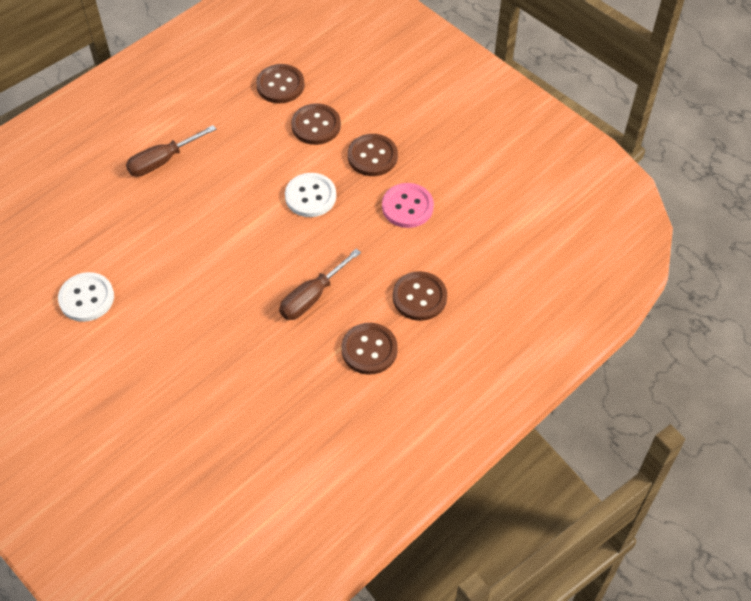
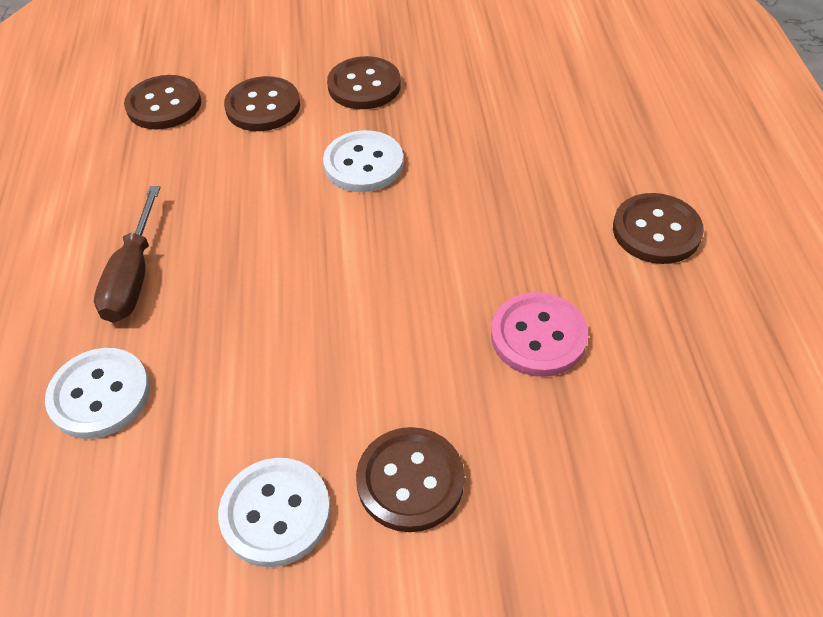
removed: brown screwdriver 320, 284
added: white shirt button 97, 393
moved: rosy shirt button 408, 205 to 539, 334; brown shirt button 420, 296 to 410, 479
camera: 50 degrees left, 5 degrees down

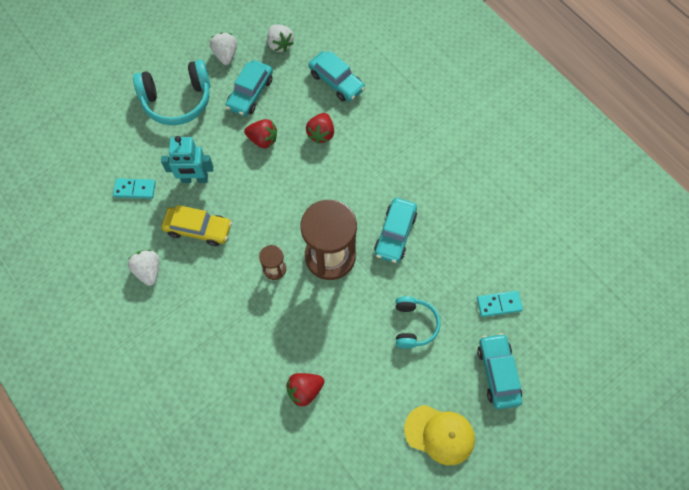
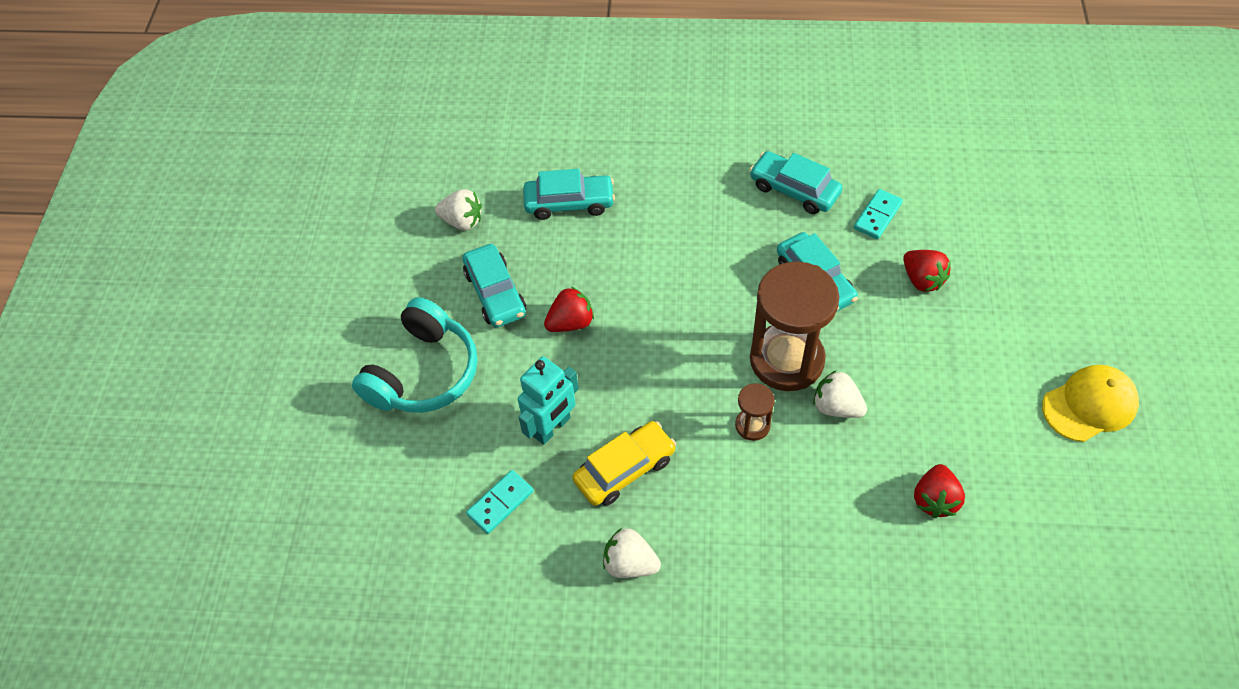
removed: turquoise over-ear headphones 418, 322
moved: white berry 223, 48 to 840, 394; scarlet berry 320, 128 to 927, 271; turquoise domino piece 500, 304 to 878, 214; turquoise car 499, 371 to 796, 182
camera: 45 degrees left, 10 degrees down

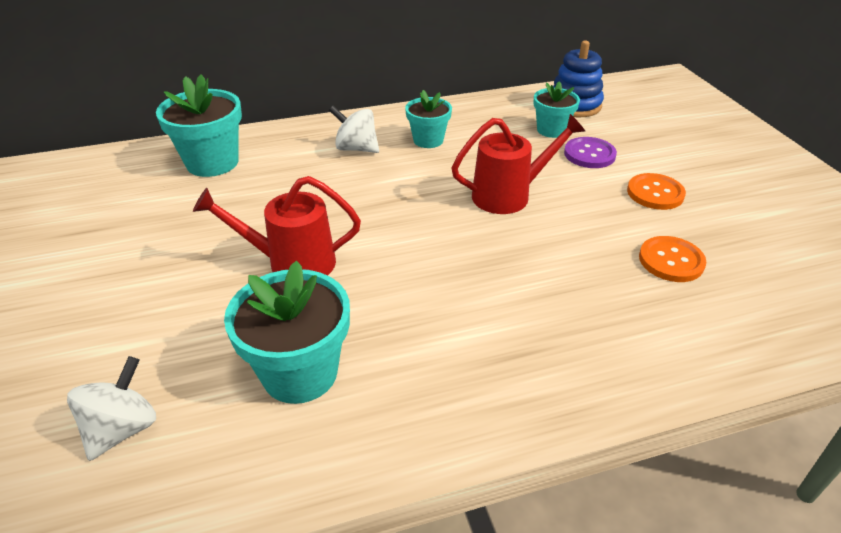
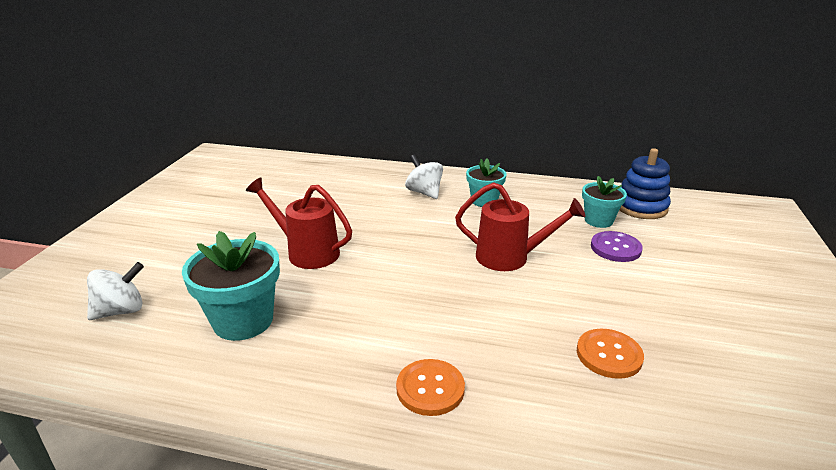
removed: turquoise potted plant 199, 125
moved: orange-coloured shirt button 656, 191 to 430, 387
camera: 30 degrees right, 10 degrees down

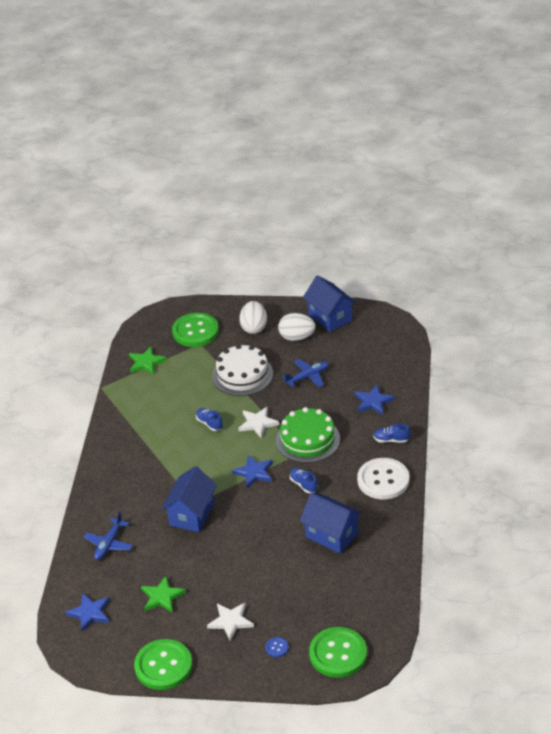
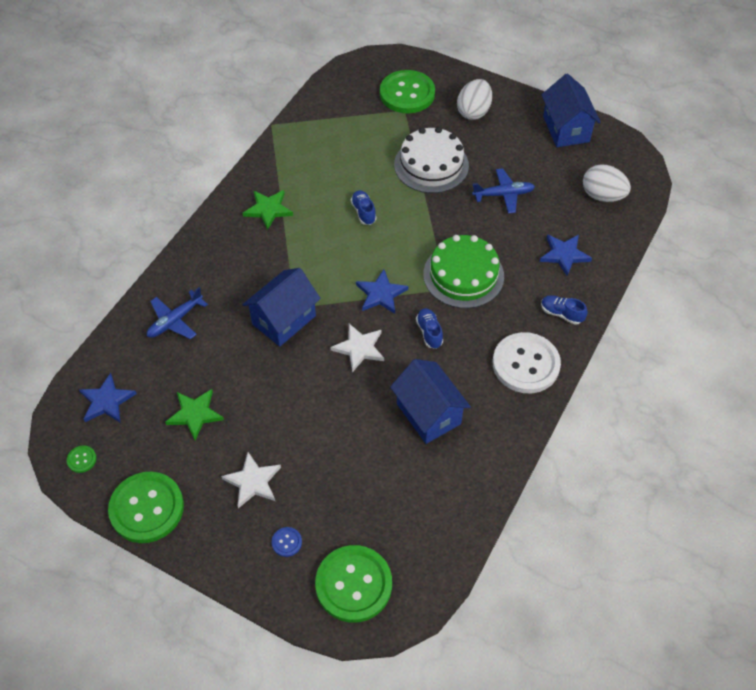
added: leaf-green shirt button 81, 459
moved: leaf-green five-pointed star 148, 360 to 268, 210; white five-pointed star 258, 422 to 357, 348; white egg shape 296, 327 to 607, 183
camera: 20 degrees right, 15 degrees up

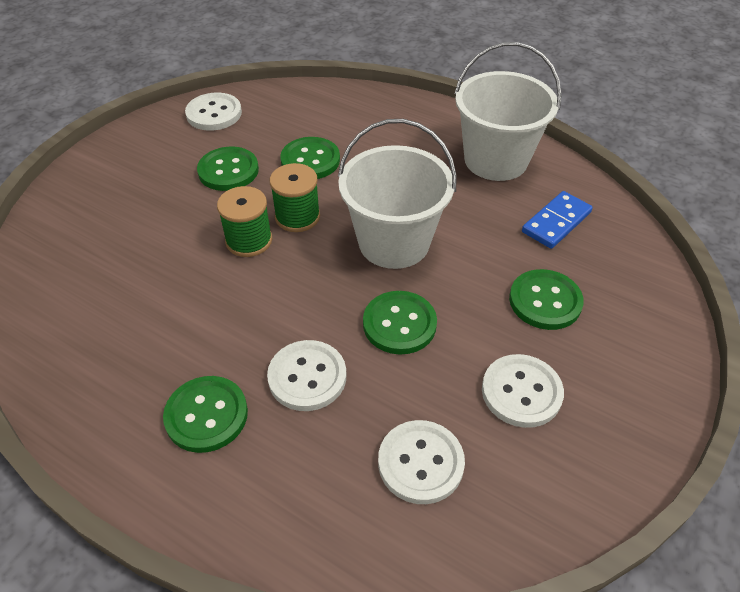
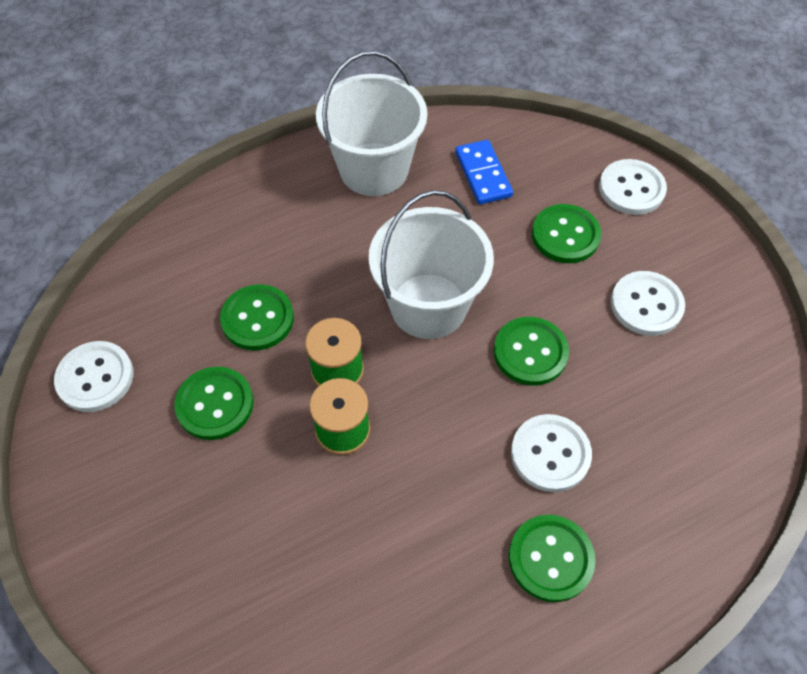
moved: white shirt button 421, 462 to 633, 187
camera: 60 degrees left, 10 degrees up

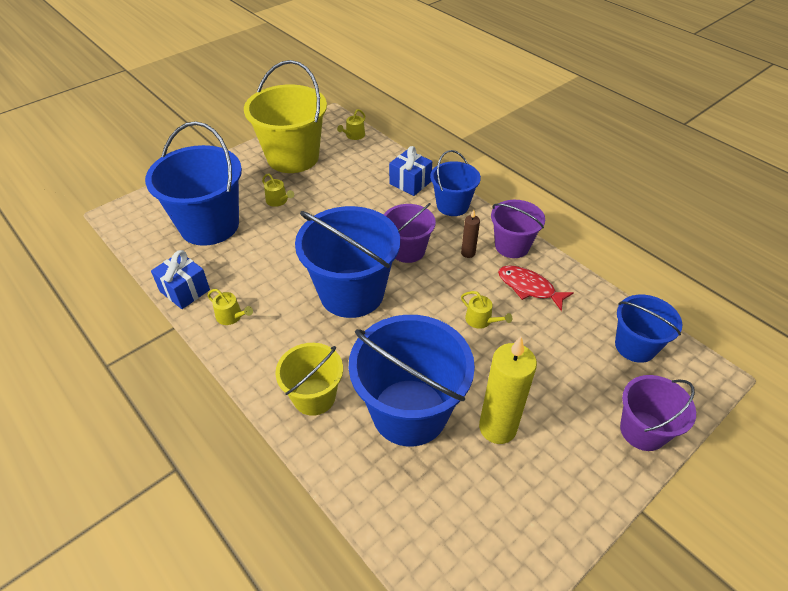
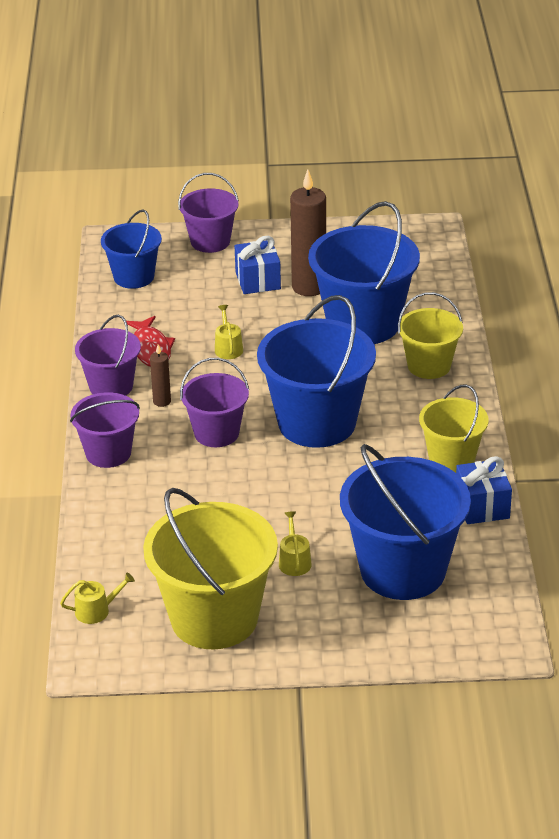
moved: royal blue wrapped gift 410, 171 to 258, 265
replaced: golden sprinkling can 230, 307 to golden bucket 454, 428
recoloured: royal blue bucket 455, 183 to purple bucket 105, 430; golden pillar candle 508, 390 to brown pillar candle 308, 233
camera: 140 degrees left, 10 degrees down

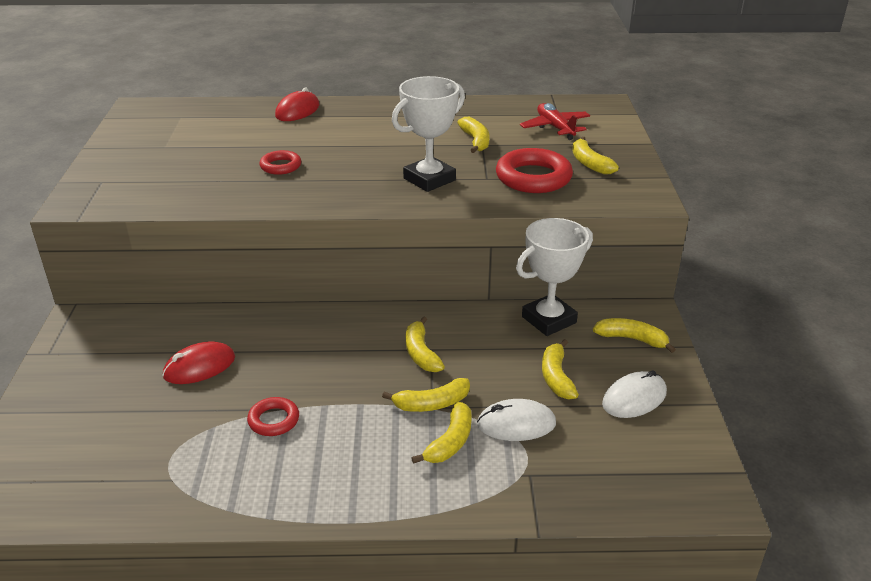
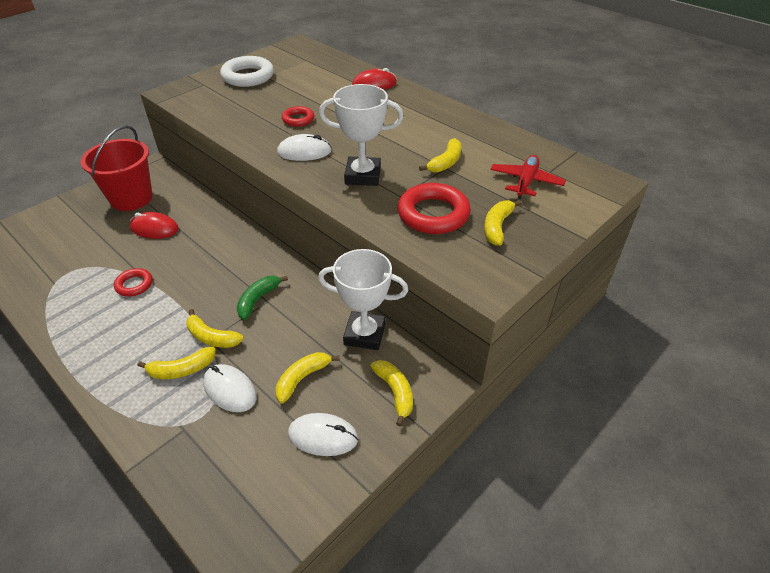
added: scarlet bucket 117, 168; white torus 247, 71; white PC mouse 304, 147
recoloured: golden banana fruit 425, 344 to leaf-green banana fruit 262, 298
camera: 45 degrees right, 10 degrees up

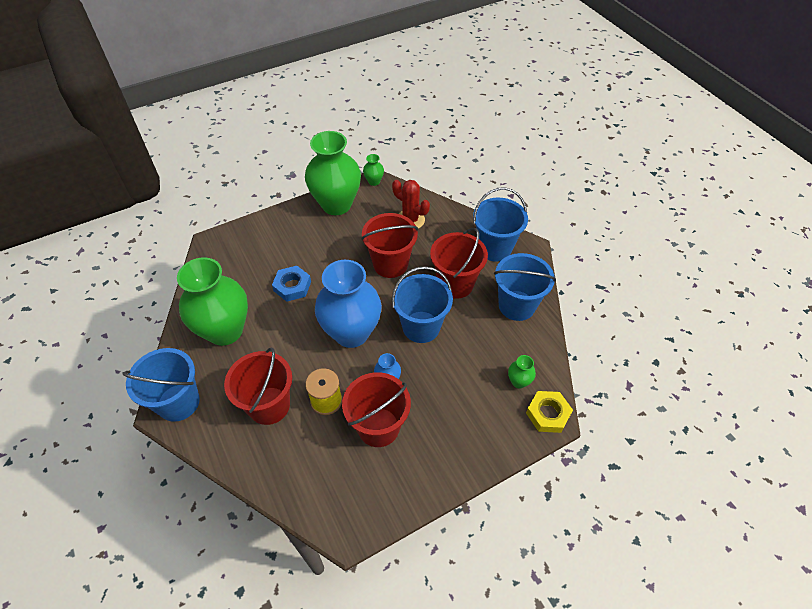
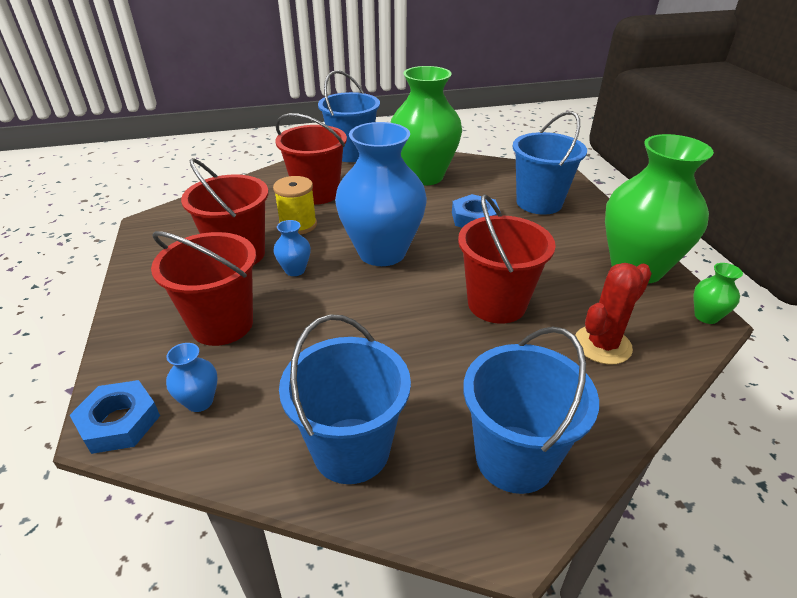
moved: royal blue bucket 422, 304 to 550, 163; scarlet bucket 459, 263 to 203, 288
recoloured: leaf-green vase 522, 372 to royal blue vase 192, 377; golden hex nut 549, 412 to royal blue hex nut 115, 417
camera: 105 degrees right, 15 degrees down

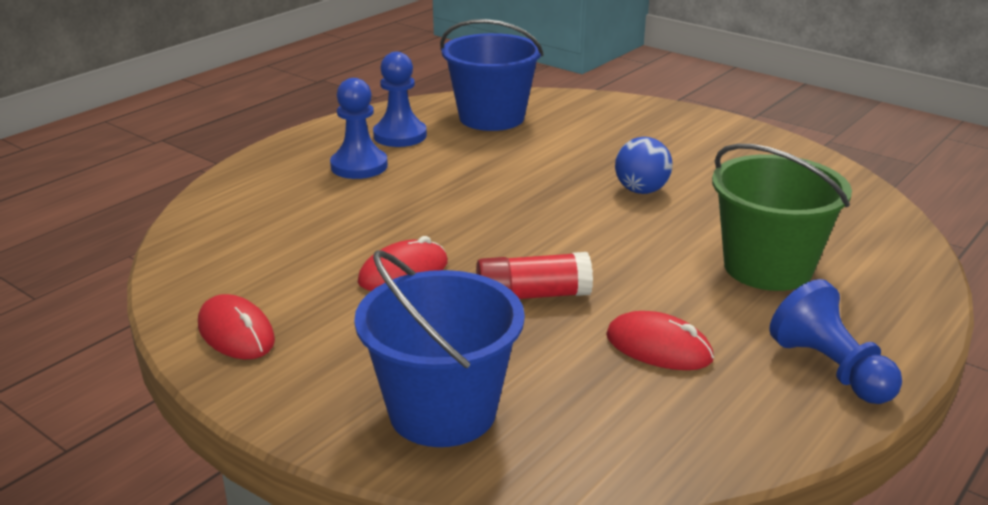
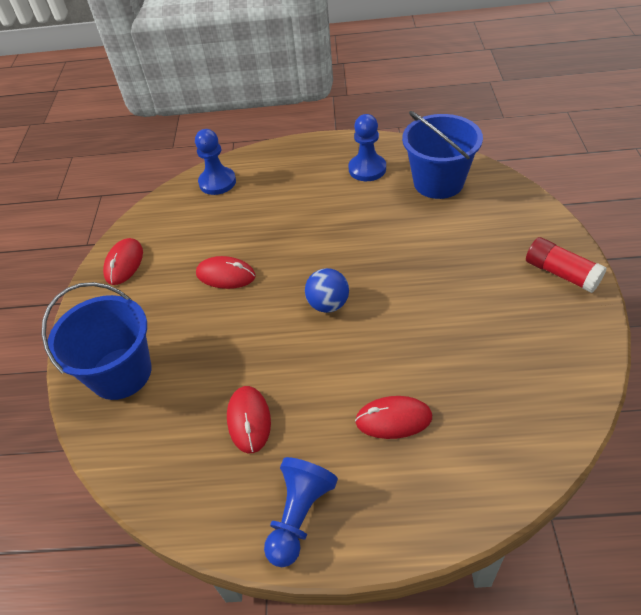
moved: royal blue chess pawn 359, 128 to 215, 162; scarlet glue stick 534, 275 to 566, 265; royal blue sphere 644, 165 to 327, 290
replaced: leaf-green bucket 782, 217 to scarlet PC mouse 393, 417
camera: 55 degrees right, 20 degrees up

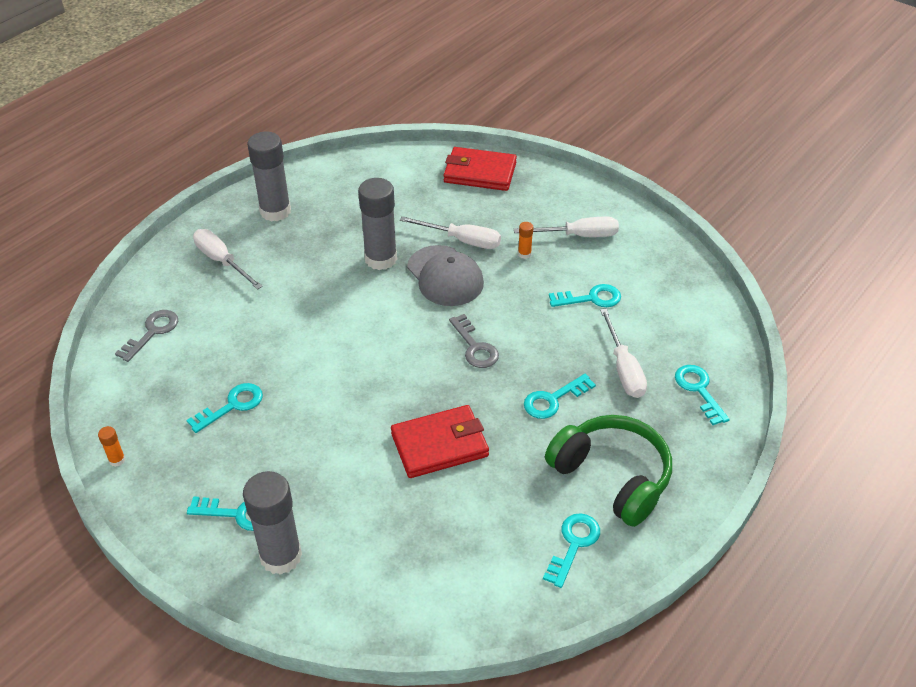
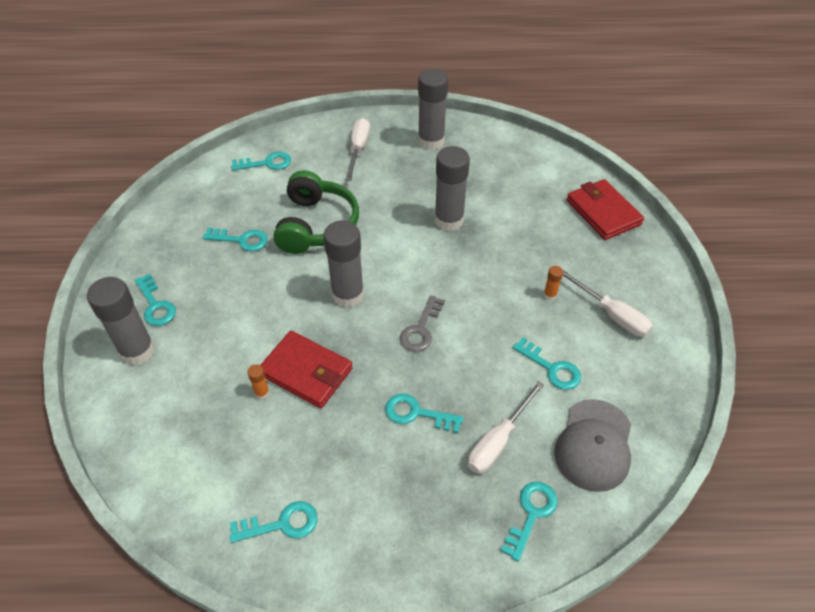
removed: white screwdriver 450, 232
added: ash-grey glue stick 343, 263
moved: orange-coloured glue stick 111, 446 to 258, 382; ash-grey baseball cap 445, 275 to 592, 445; leaf-green over-ear headphones 608, 471 to 316, 212
recoloured: ash-grey latchkey 146, 336 to turquoise latchkey 261, 161
camera: 50 degrees right, 5 degrees up

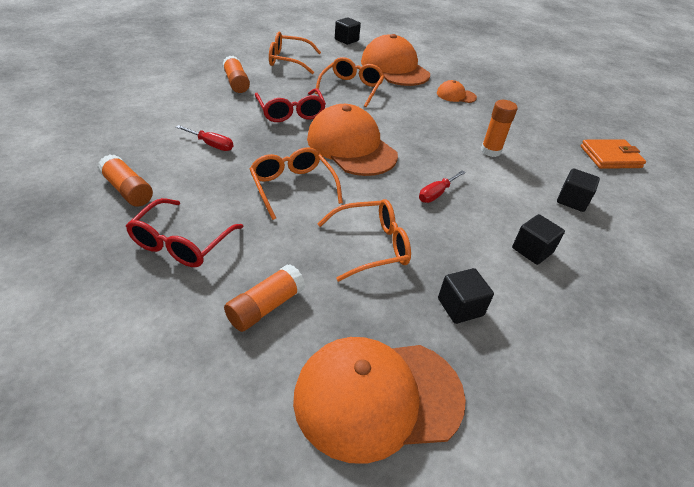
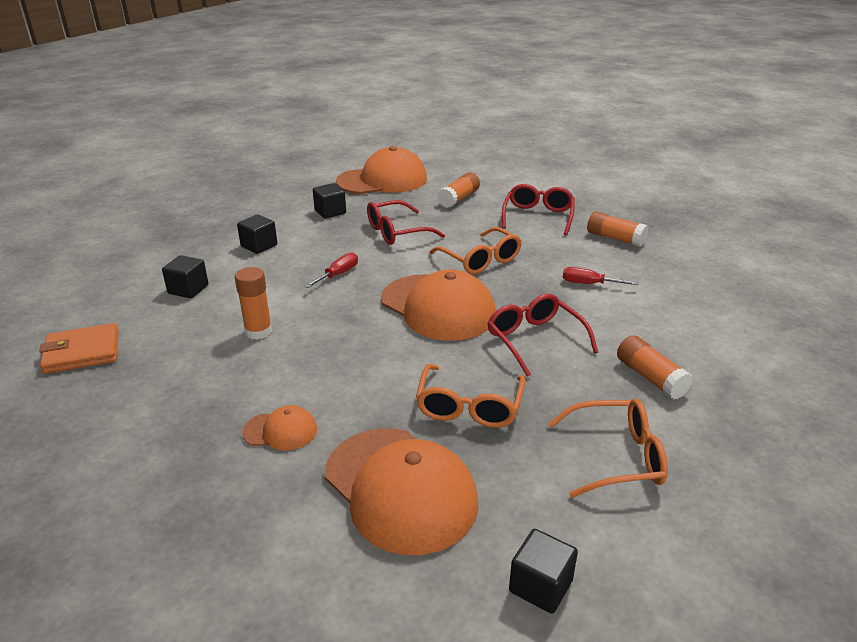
recoloured: orange-coloured eyeglasses 364, 240 to scarlet eyeglasses 406, 222
camera: 175 degrees right, 10 degrees down

